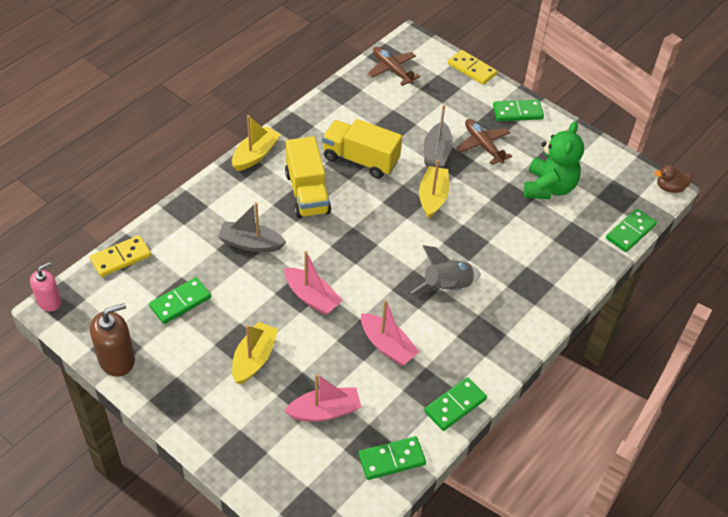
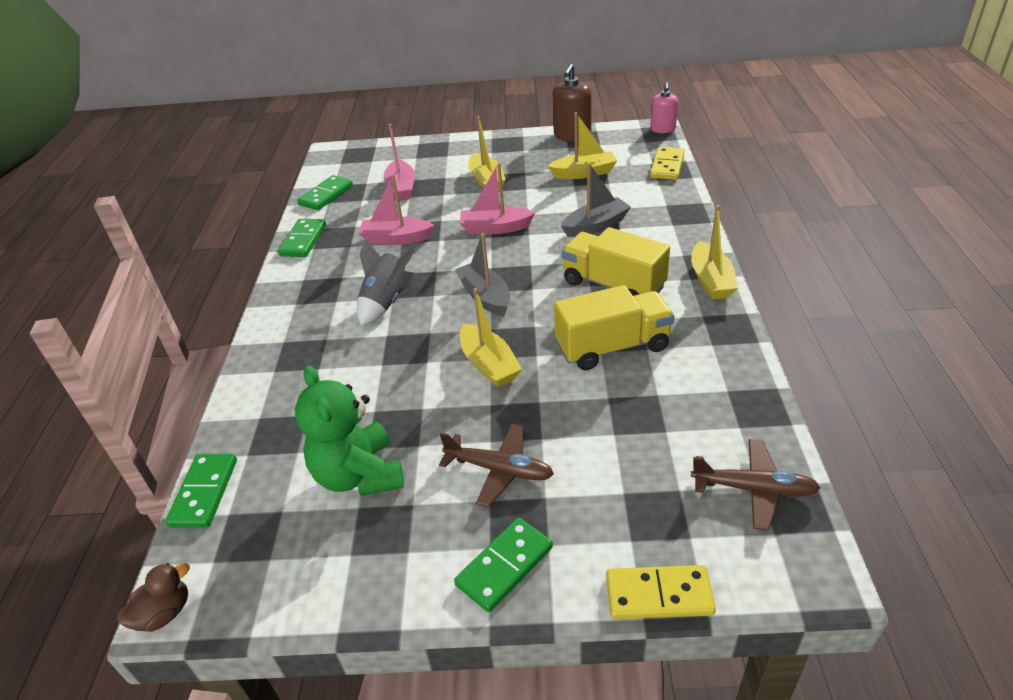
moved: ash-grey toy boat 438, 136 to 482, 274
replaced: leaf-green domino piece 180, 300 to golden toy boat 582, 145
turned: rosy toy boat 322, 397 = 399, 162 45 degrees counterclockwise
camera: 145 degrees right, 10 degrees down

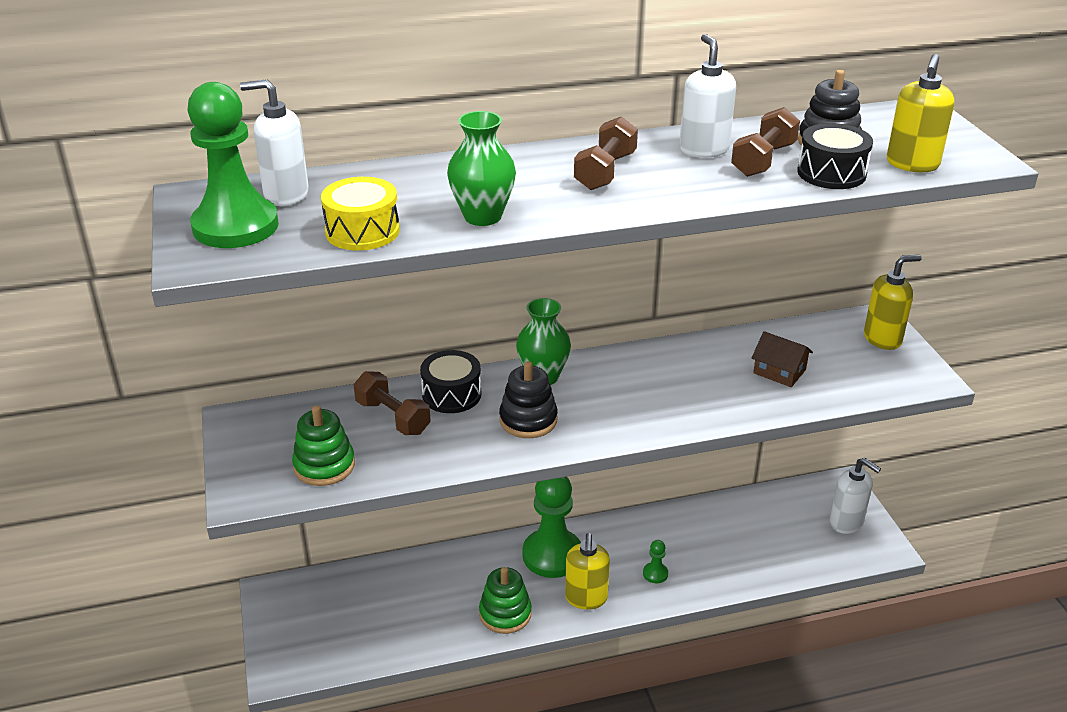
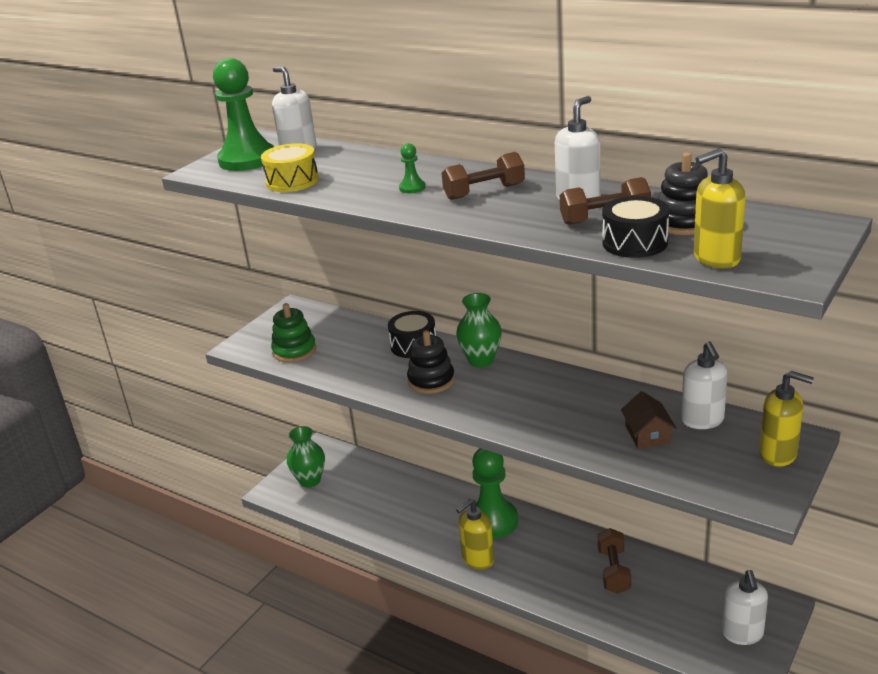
removed: leaf-green stacking toy 505, 600
added: white soap pump 704, 385
moved: brown dumbbell 392, 403 to 614, 561; leaf-green vase 481, 168 to 306, 457; leaf-green chess pawn 655, 561 to 412, 168
camera: 50 degrees right, 5 degrees down

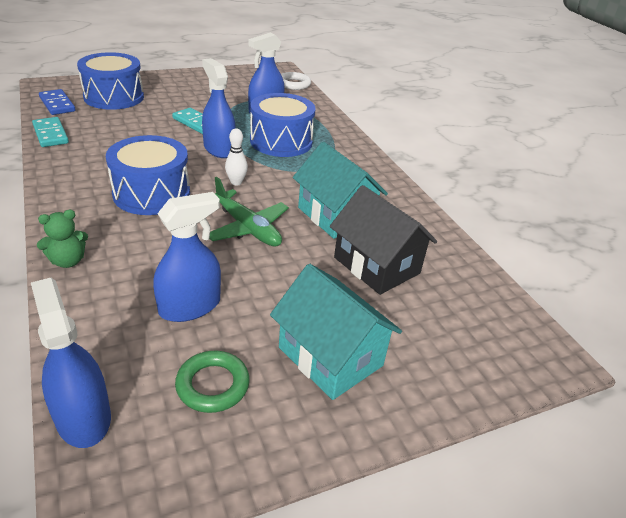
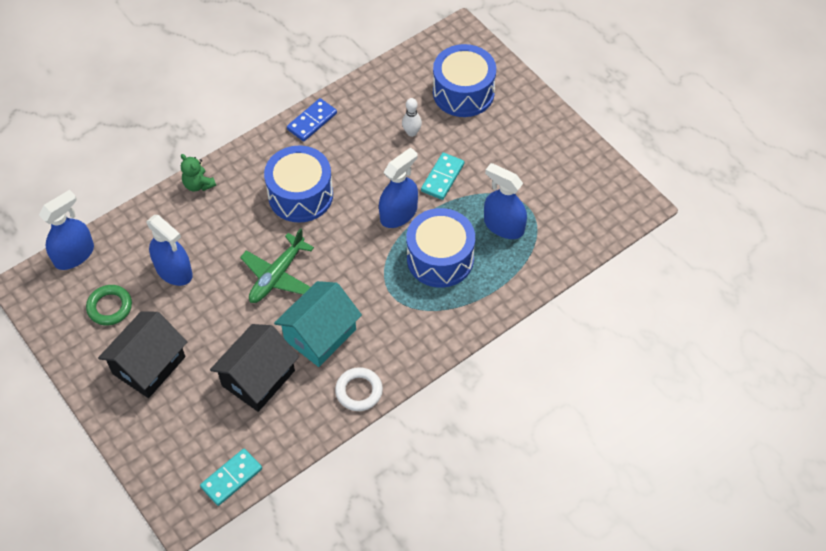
moved: turquoise domino piece 50, 132 to 231, 477; royal blue domino piece 57, 102 to 312, 119; white skittle 236, 157 to 412, 117; white torus 296, 81 to 359, 389
recoloured: turquoise house 336, 332 to ebony house 142, 354
camera: 80 degrees right, 20 degrees up

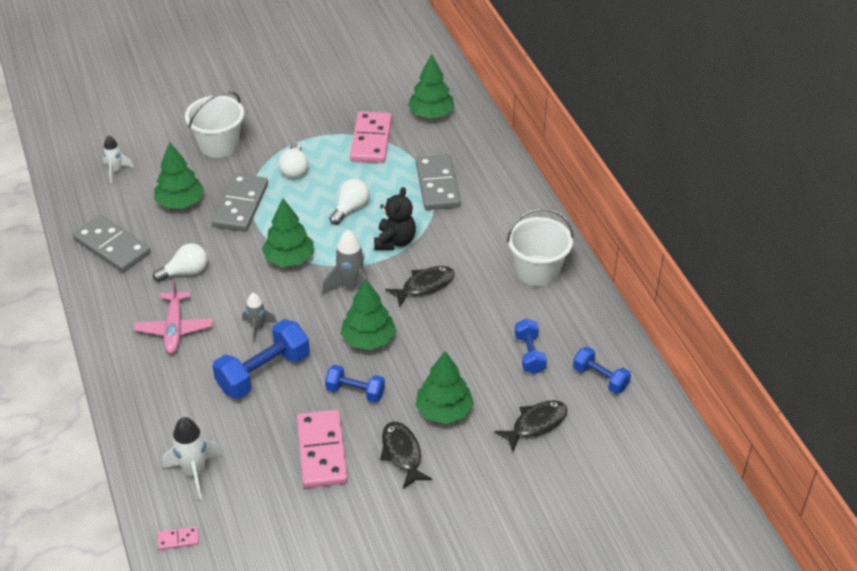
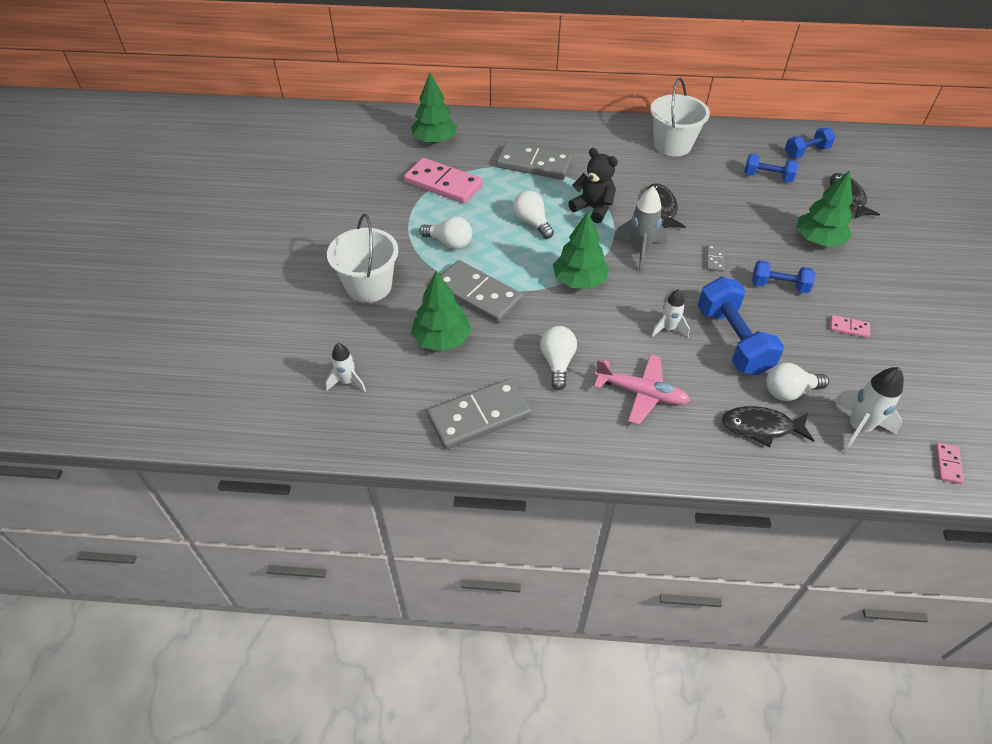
added: white bulb 797, 382
moved: ebony fish 406, 455 to 768, 426
replaced: leaf-green toy tree 368, 314 to ash-grey domino piece 715, 258
recoloured: ash-grey rocket 259, 318 to white rocket 670, 313
turned: royal blue dumbbell 355, 384 = 783, 276 60 degrees clockwise
resized: rosy domino piece 322, 449 = 850, 326 x0.43
camera: 65 degrees left, 5 degrees up

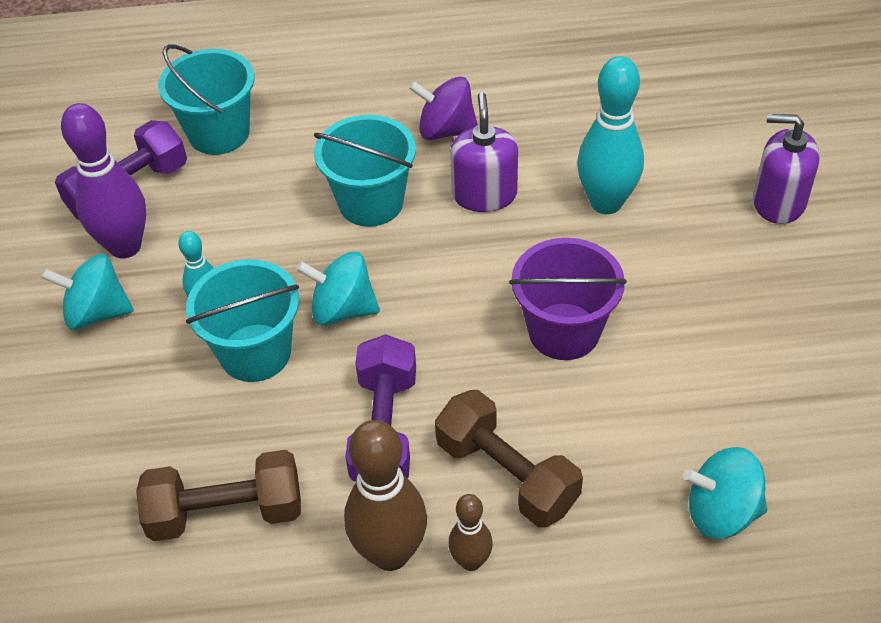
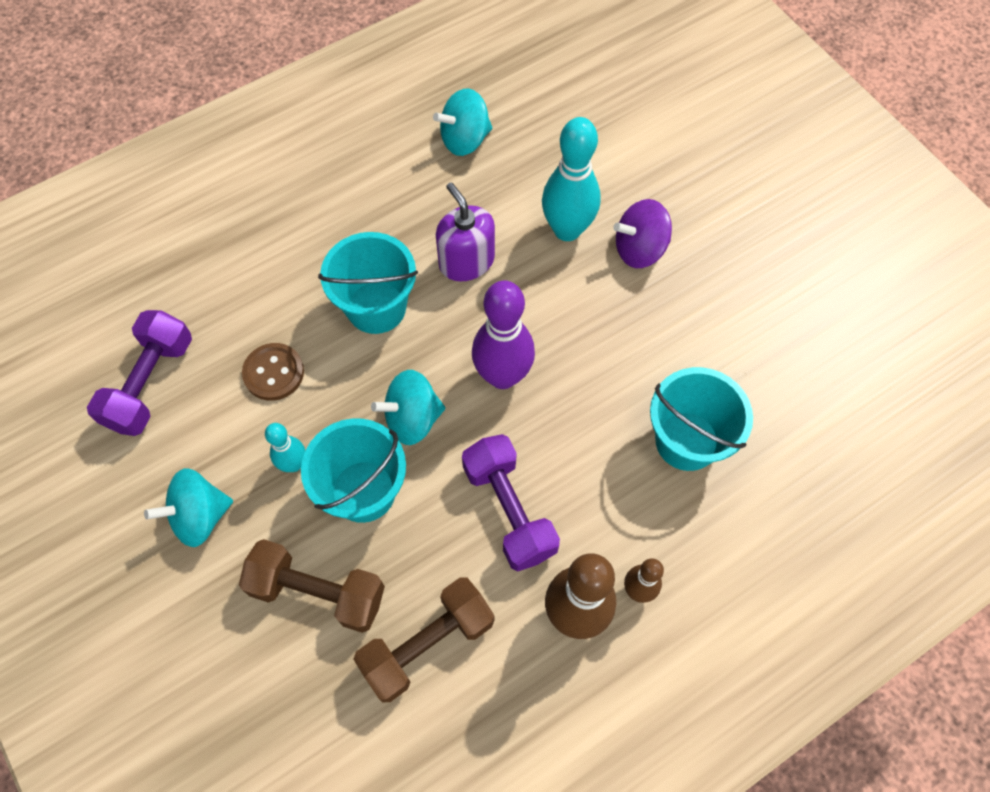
removed: purple bucket 568, 299; purple soap pump 786, 169
added: brown shirt button 273, 372
moved: purple skittle 103, 181 to 503, 335; turquoise bucket 206, 99 to 701, 419; purple toy top 443, 108 to 642, 233; brown dumbbell 509, 458 to 312, 586; turquoise toy top 725, 493 to 462, 122
camera: 30 degrees left, 15 degrees up

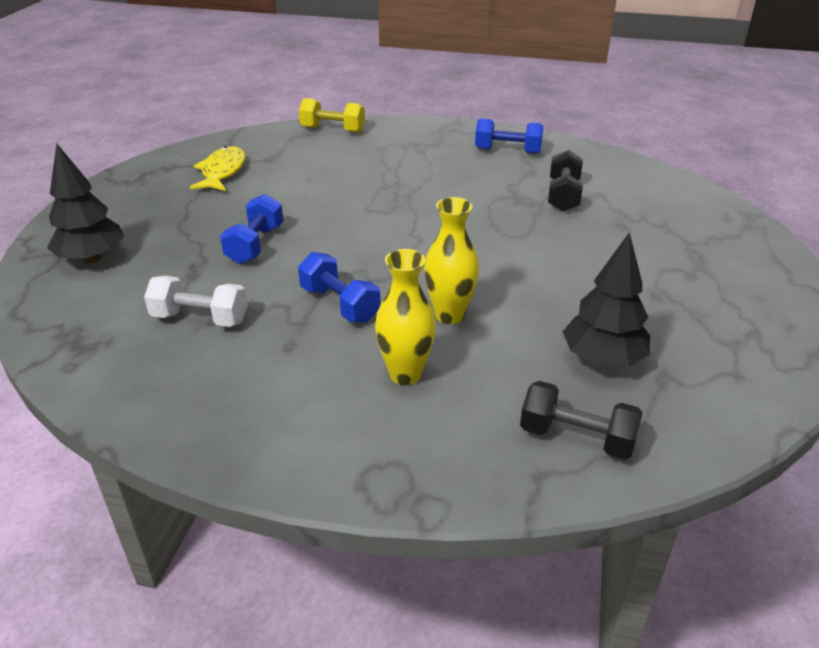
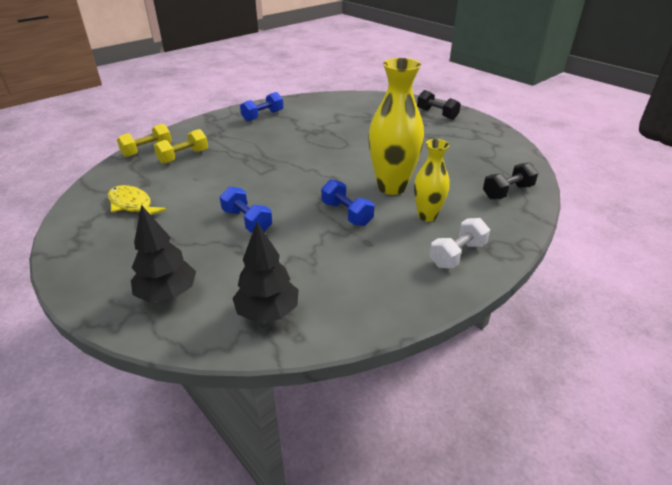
added: golden dumbbell 181, 146
moved: white dumbbell 195, 301 to 460, 243; ebony dumbbell 565, 181 to 439, 105; ebony toy tree 606, 299 to 265, 272
turned: royal blue dumbbell 339, 287 = 347, 202 60 degrees clockwise
resized: golden vase 451, 260 = 396, 126 x1.68
camera: 55 degrees left, 0 degrees up

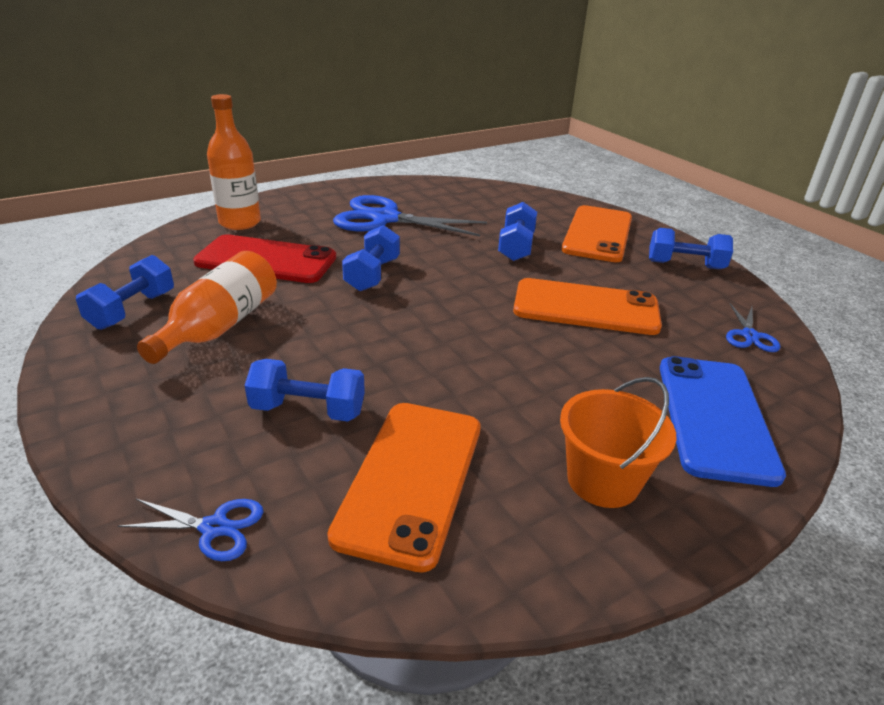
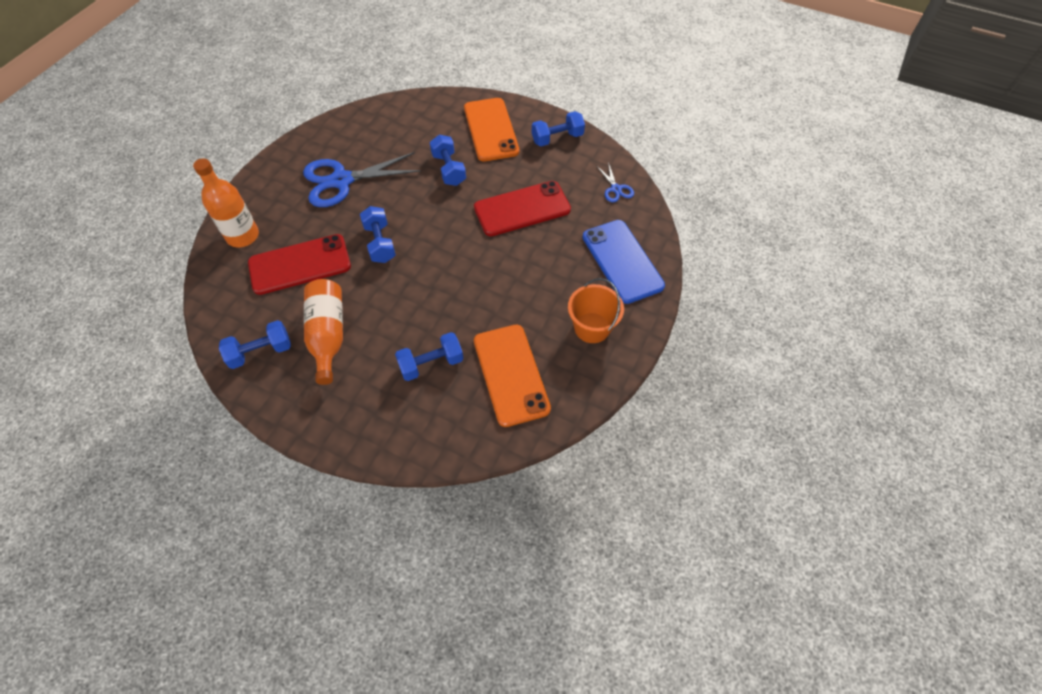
removed: royal blue scissors 190, 530
recoloured: orange-coloured smartphone 587, 306 to scarlet smartphone 522, 208
turned: royal blue dumbbell 125, 292 = 255, 344 75 degrees clockwise
camera: 30 degrees left, 25 degrees up

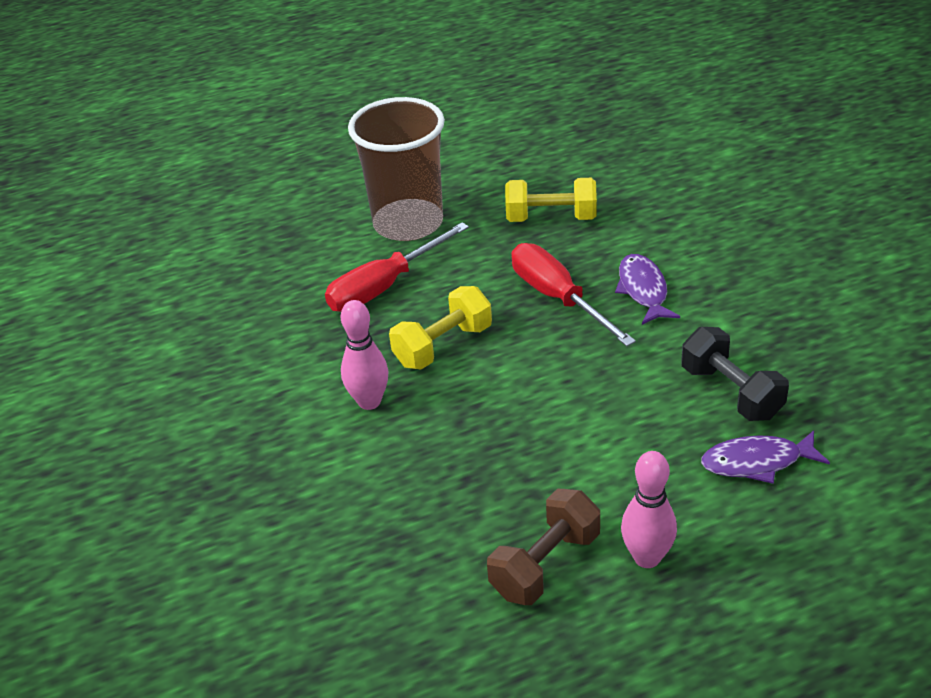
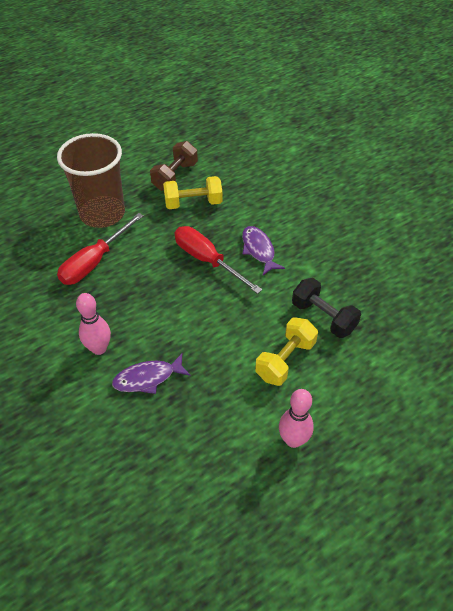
moved: golden dumbbell 440, 327 to 286, 352; brown dumbbell 543, 547 to 174, 166; purple fish 765, 457 to 151, 374
camera: 15 degrees left, 10 degrees up

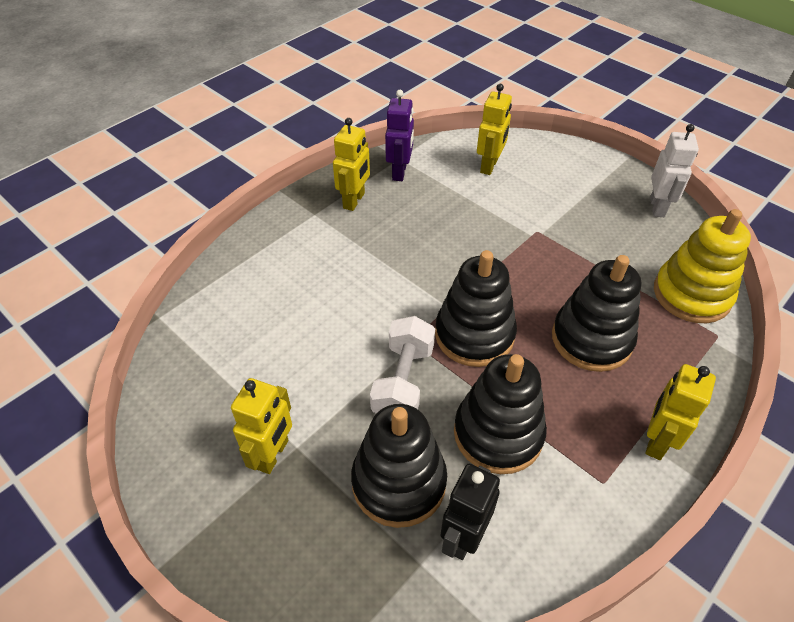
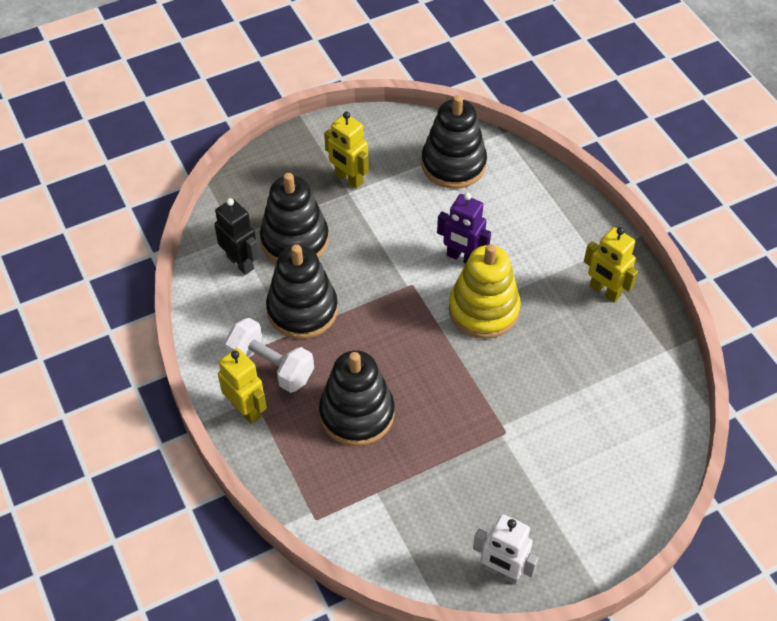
removed: golden toy robot 494, 129
moved: white dumbbell 402, 365 to 269, 355; purple toy robot 399, 135 to 464, 228; ebony stacking toy 476, 308 to 454, 142; golden stacking toy 702, 266 to 485, 291
camera: 110 degrees right, 5 degrees up

